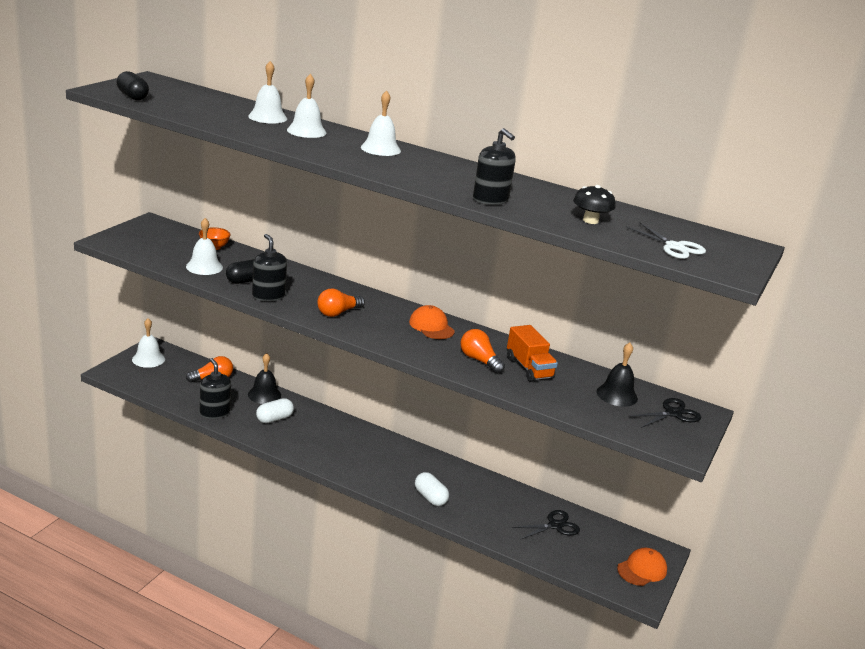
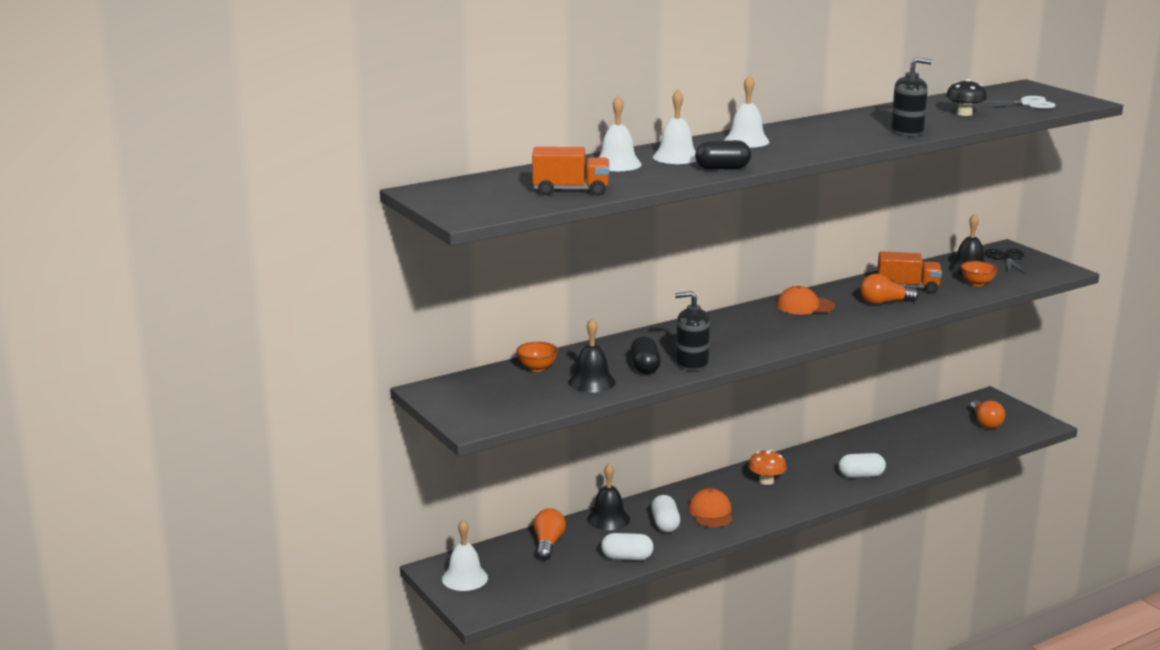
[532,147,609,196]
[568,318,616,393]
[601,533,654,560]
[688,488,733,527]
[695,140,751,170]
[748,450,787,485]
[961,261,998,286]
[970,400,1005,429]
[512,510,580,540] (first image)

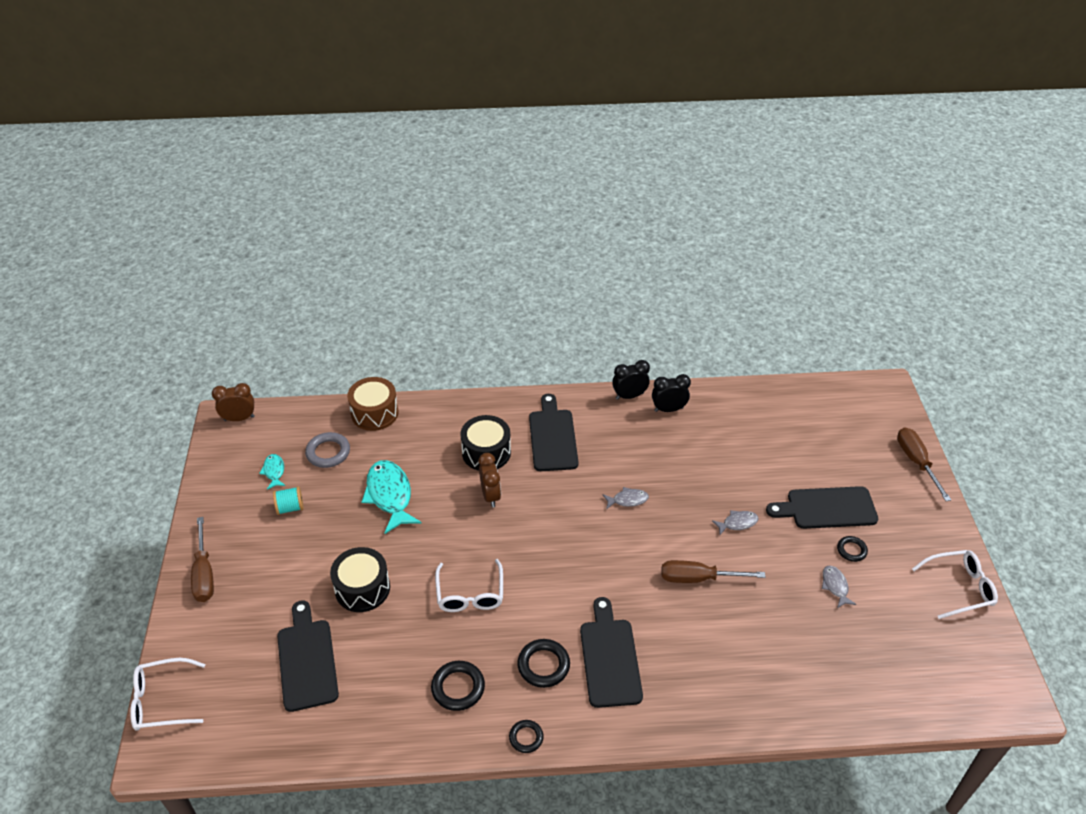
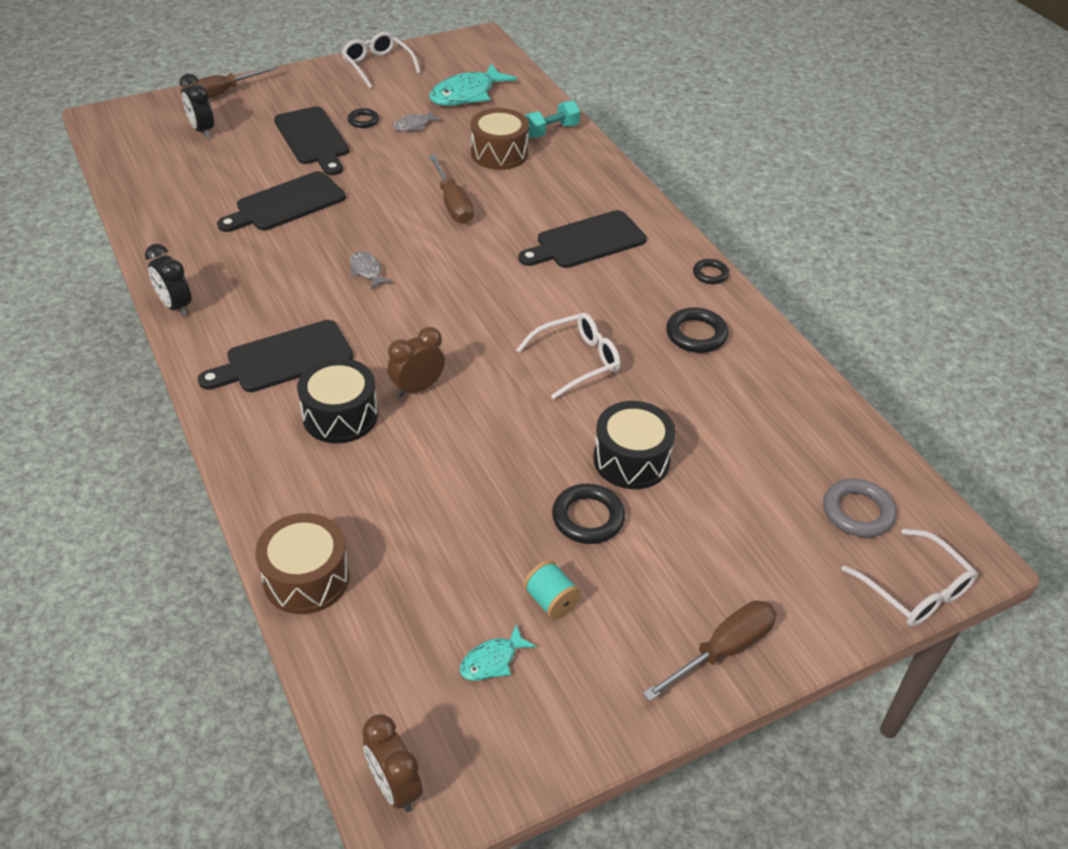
[179,74,214,138]
[217,171,346,232]
[429,63,517,106]
[471,108,529,170]
[524,100,581,138]
[552,484,625,544]
[823,478,896,538]
[712,510,759,535] (first image)

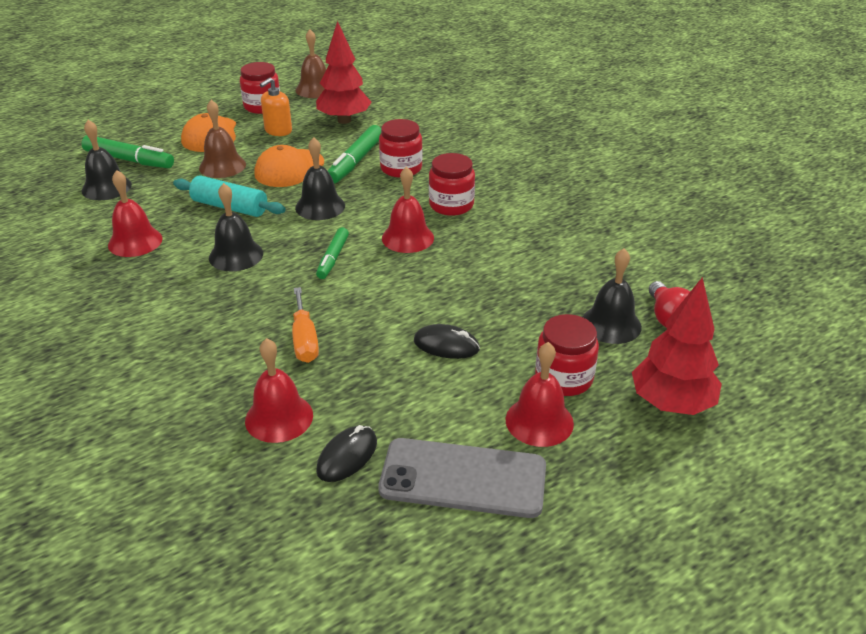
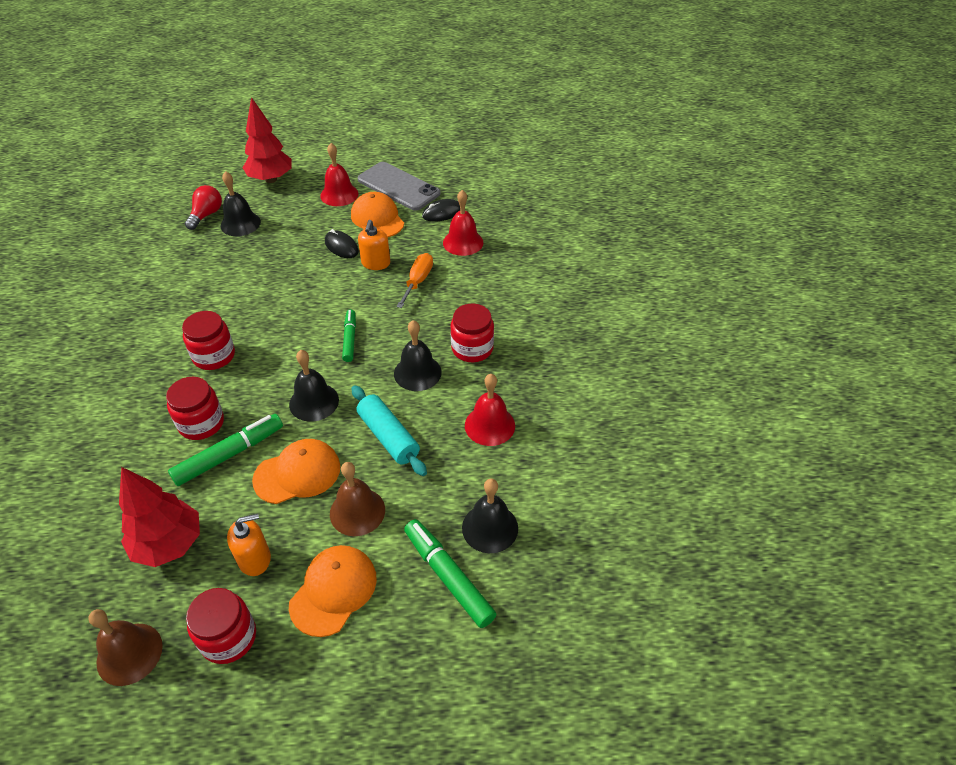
[342,309,356,362]
[351,192,404,237]
[358,220,390,270]
[451,303,494,362]
[382,166,434,253] (first image)

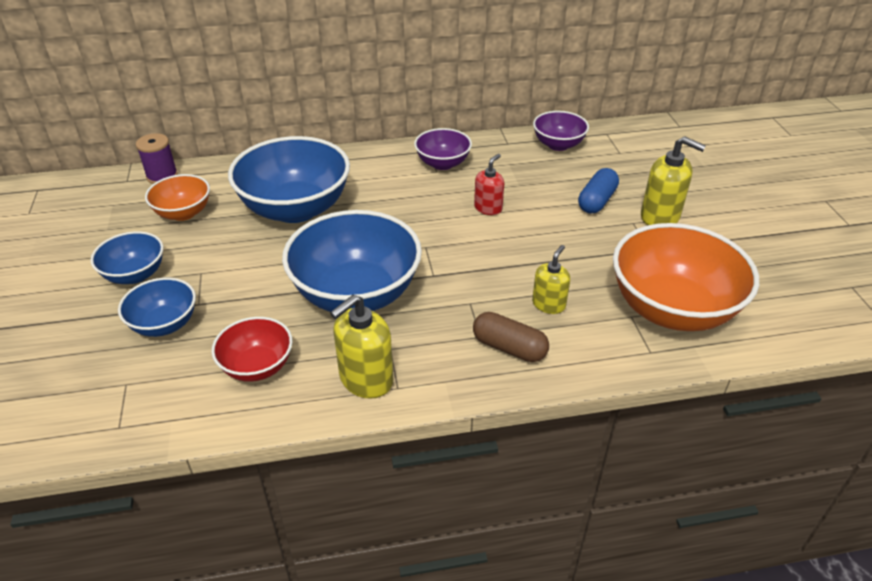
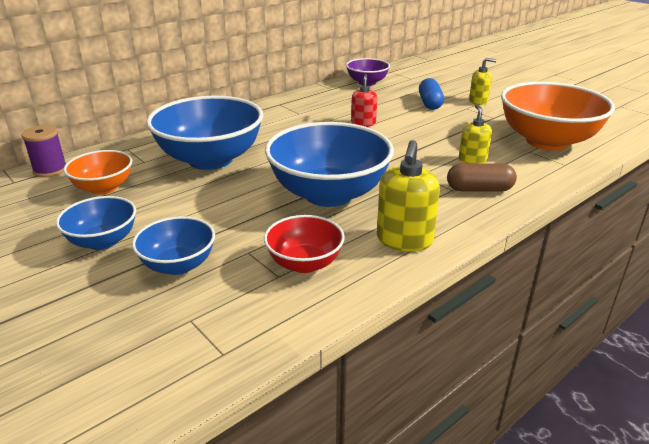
[469,58,497,105]
[414,128,472,170] (first image)

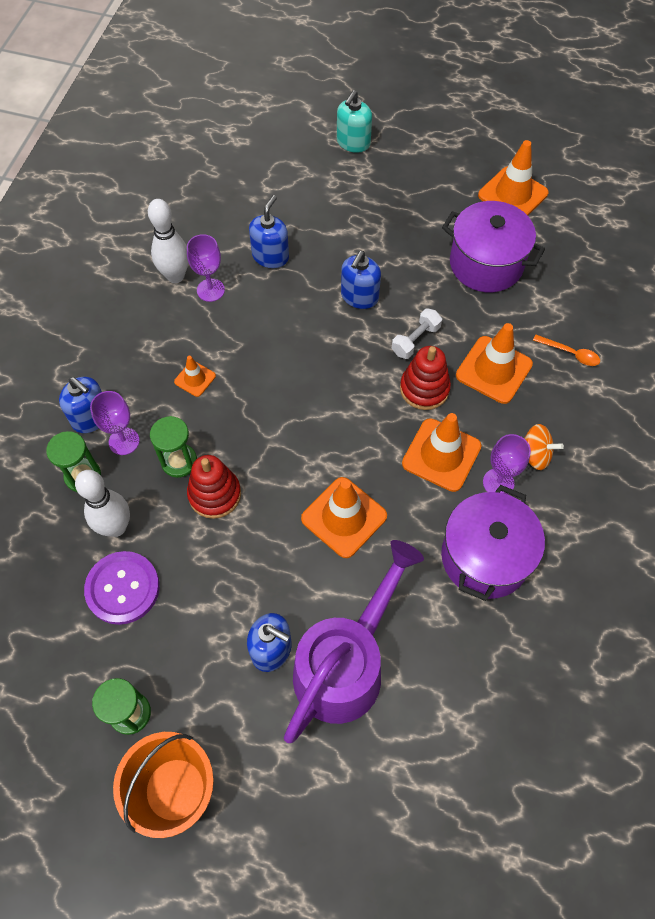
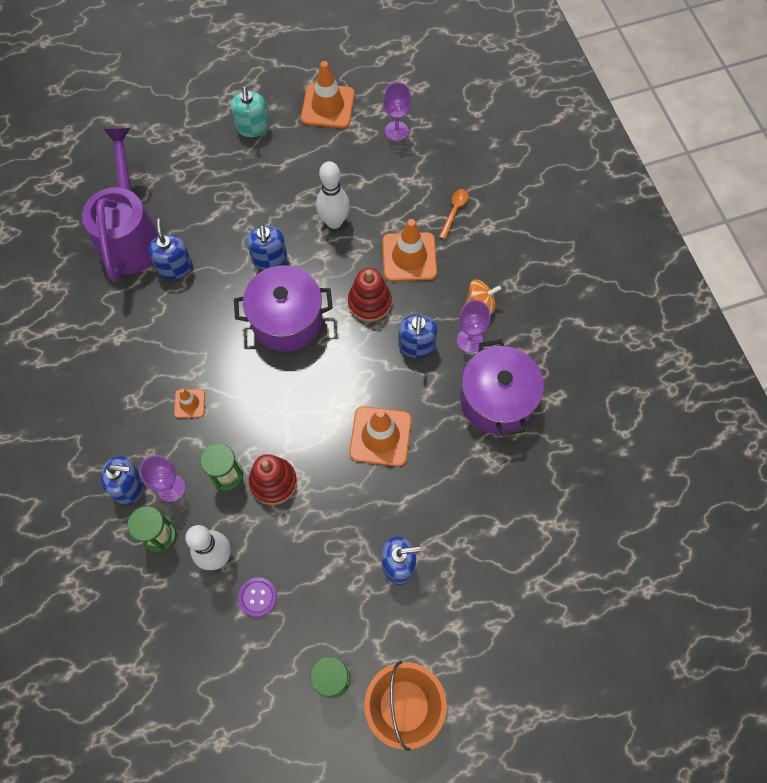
[82,128,158,281]
[231,87,269,137]
[234,265,333,351]
[238,577,277,617]
[316,161,350,229]
[383,82,412,141]
[398,314,438,358]
[439,189,468,239]
[391,308,442,359] (first image)

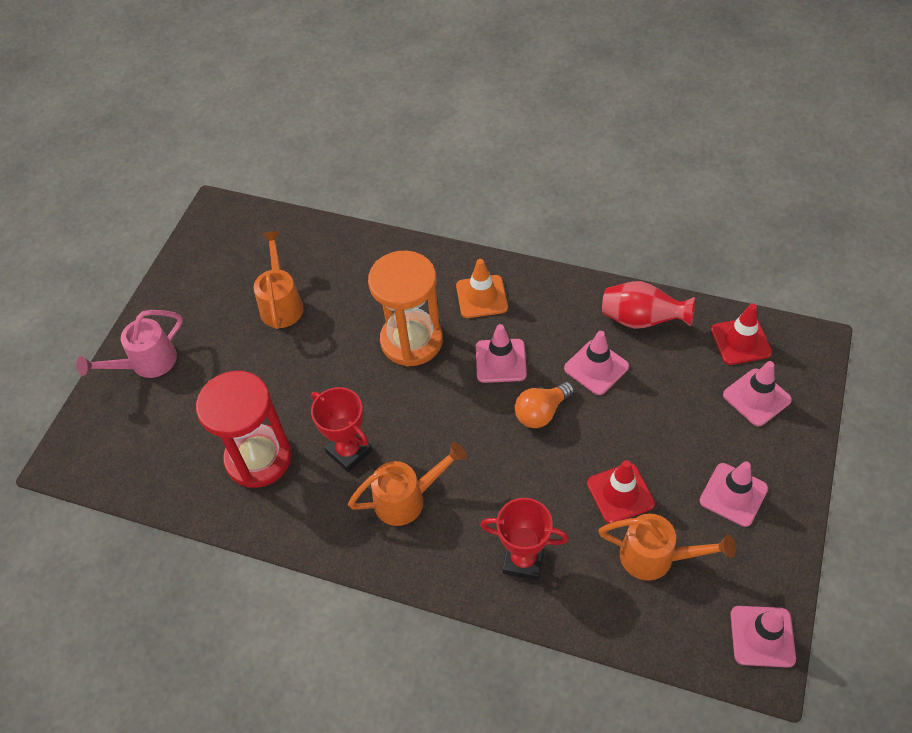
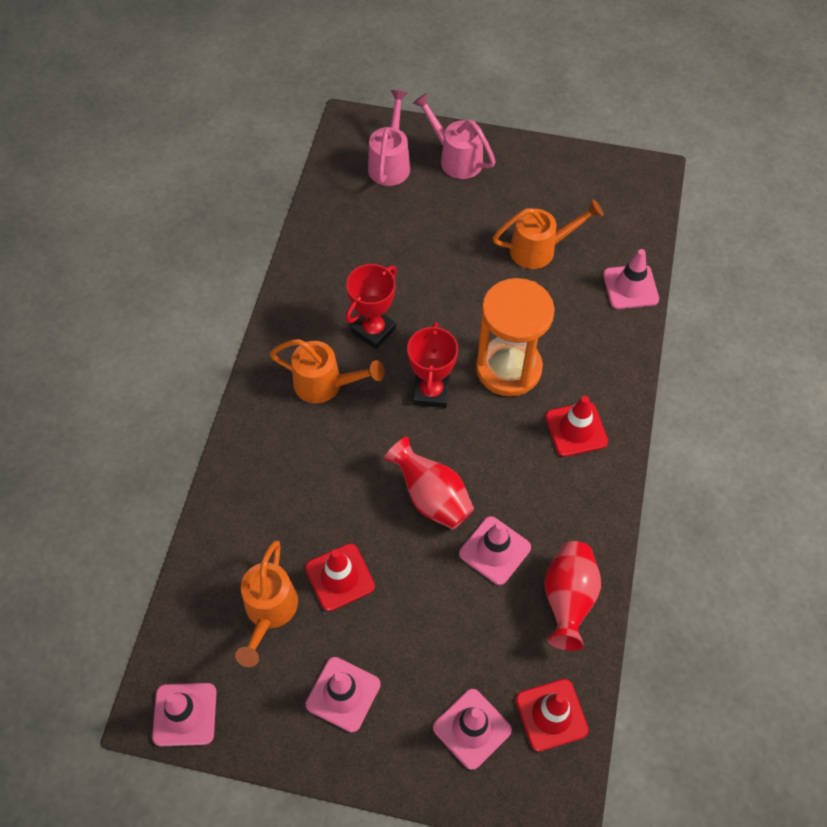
[270,339,385,403]
[368,90,410,186]
[384,437,474,529]
[407,322,458,408]
[545,396,608,457]
[603,249,659,309]
[196,371,292,488] (first image)

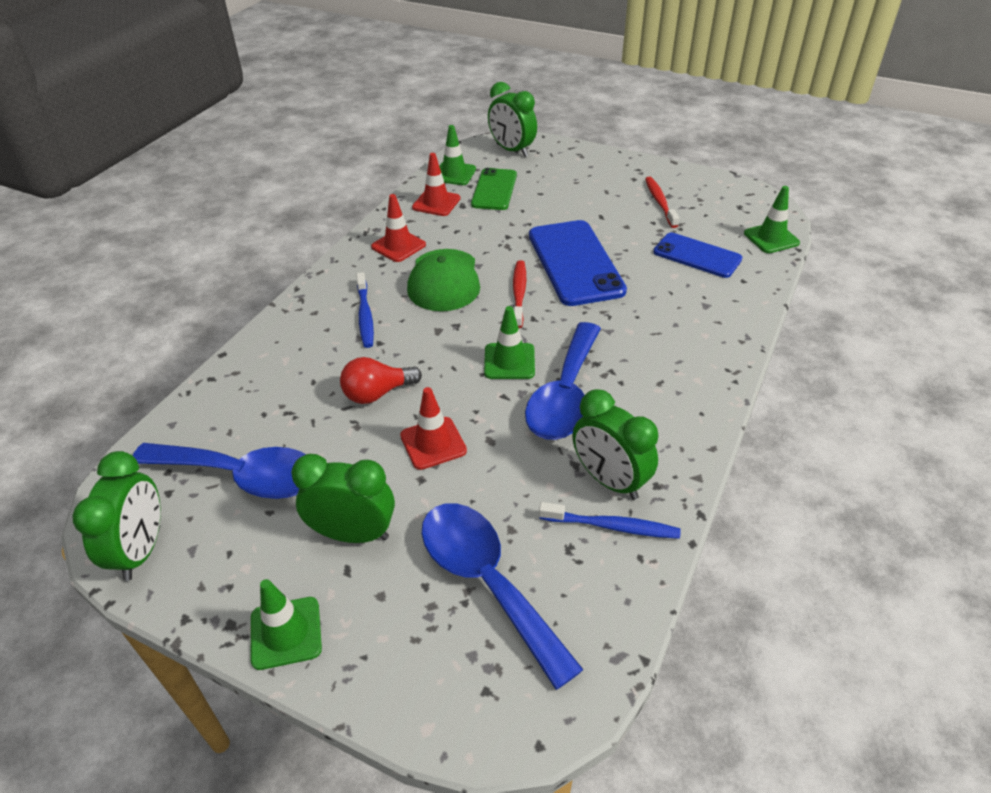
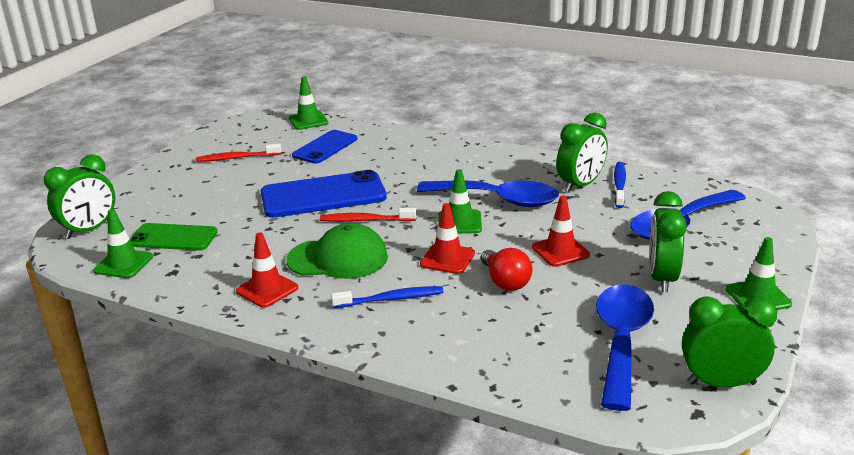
[420,203,475,274]

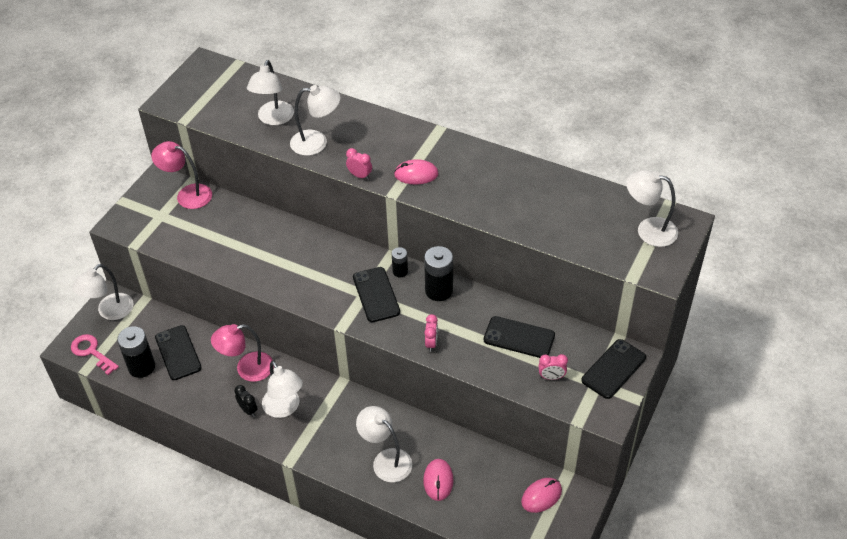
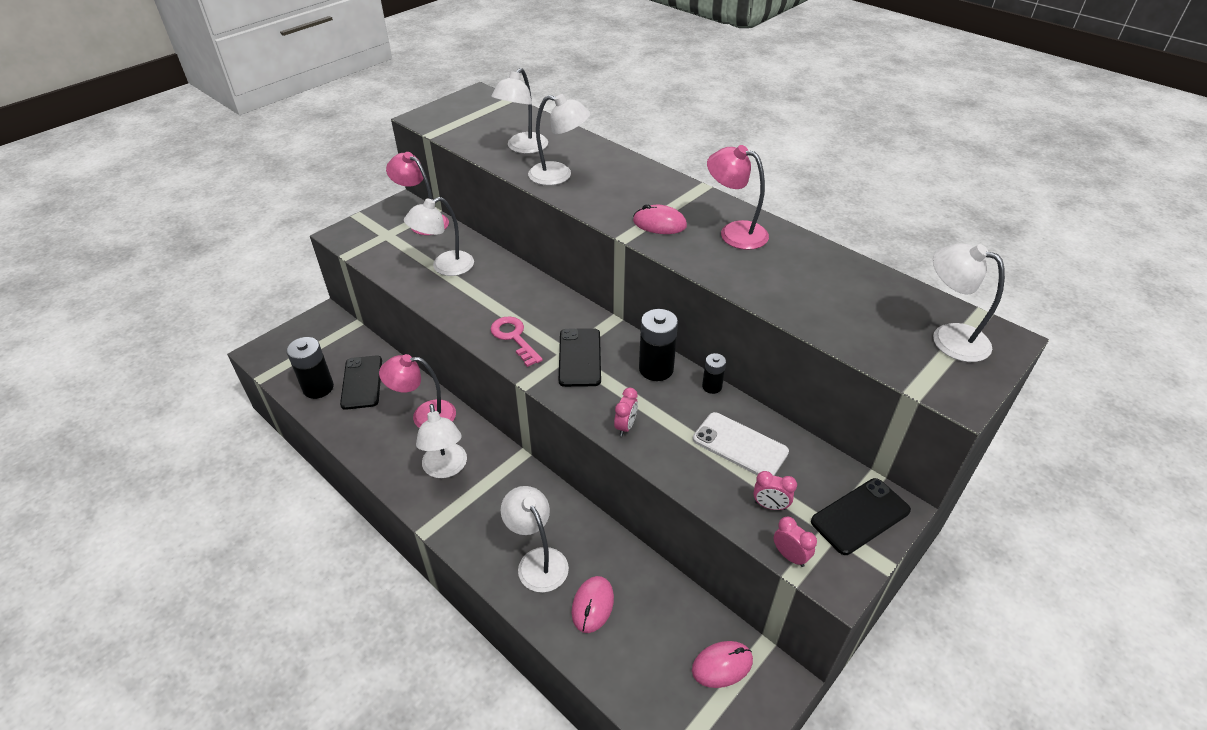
[404,197,474,276]
[490,316,543,367]
[693,412,789,476]
[702,353,726,394]
[707,145,769,250]
[774,516,817,567]
[234,385,258,417] (first image)

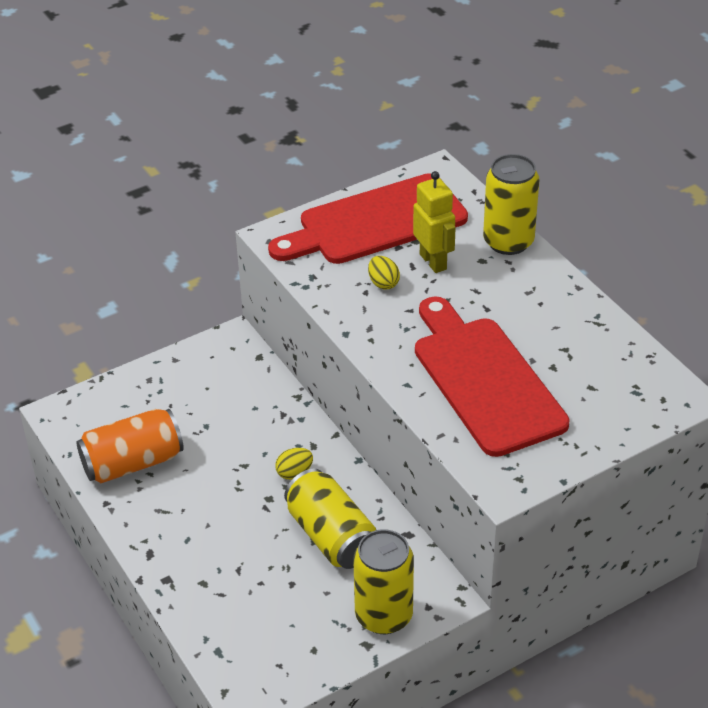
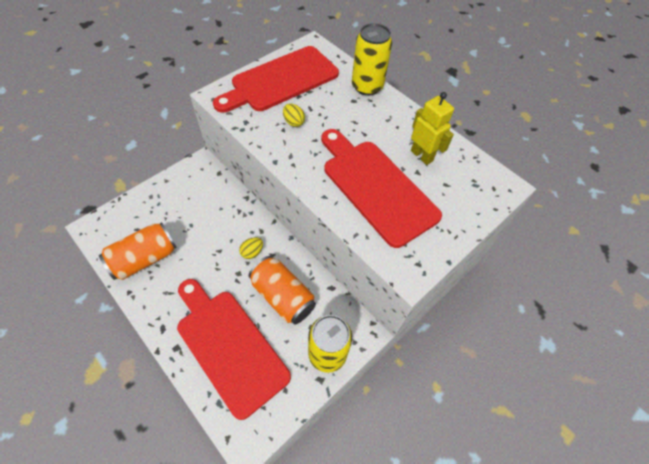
[177,279,291,420]
[249,256,316,325]
[411,92,454,165]

